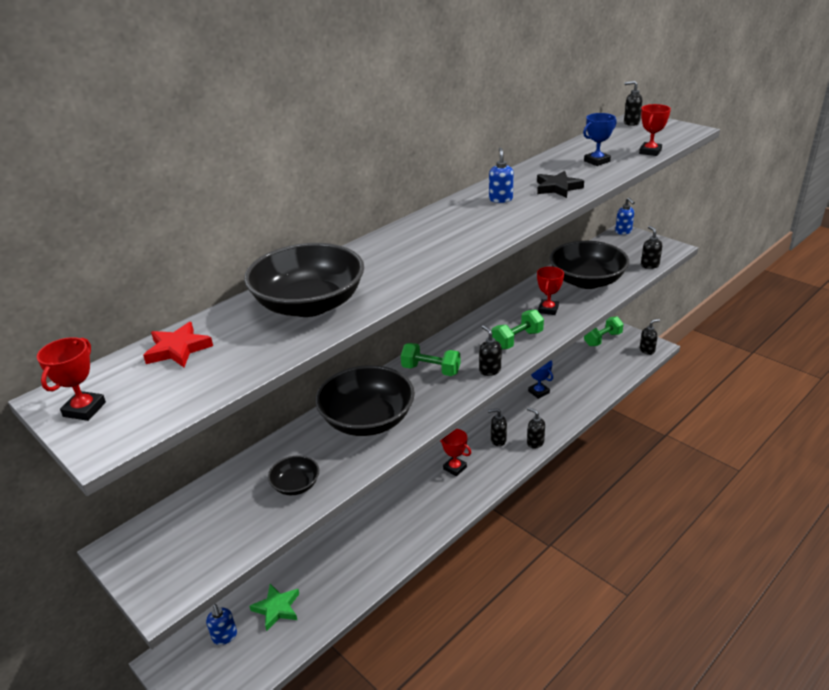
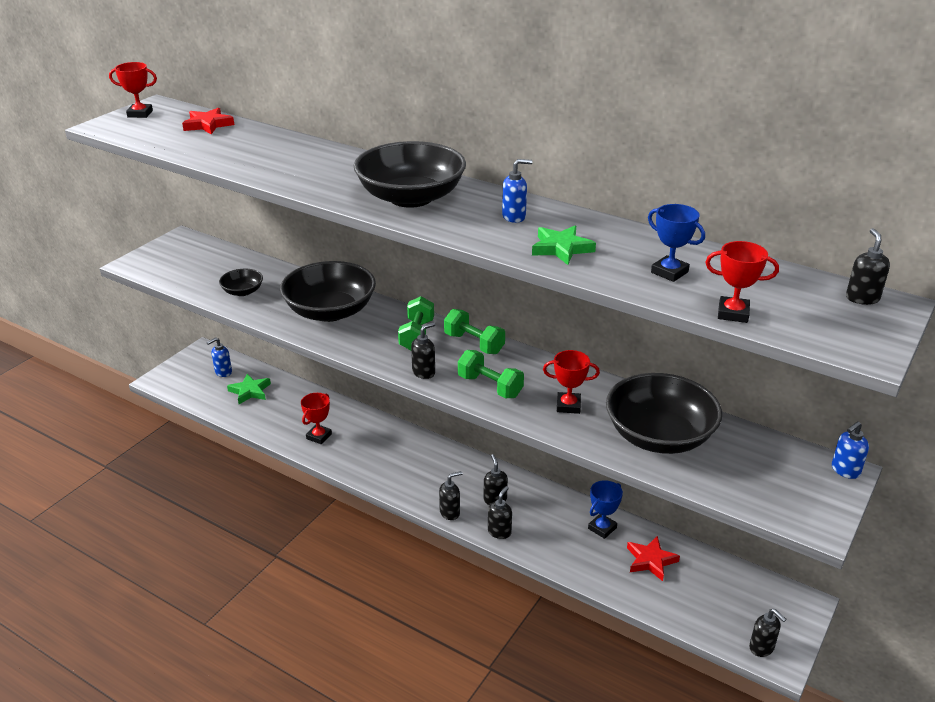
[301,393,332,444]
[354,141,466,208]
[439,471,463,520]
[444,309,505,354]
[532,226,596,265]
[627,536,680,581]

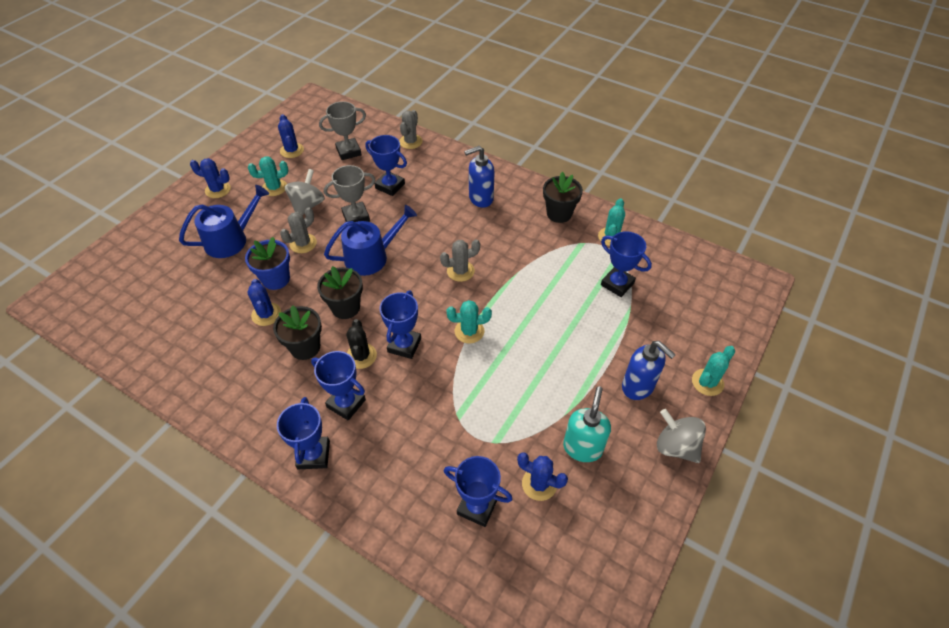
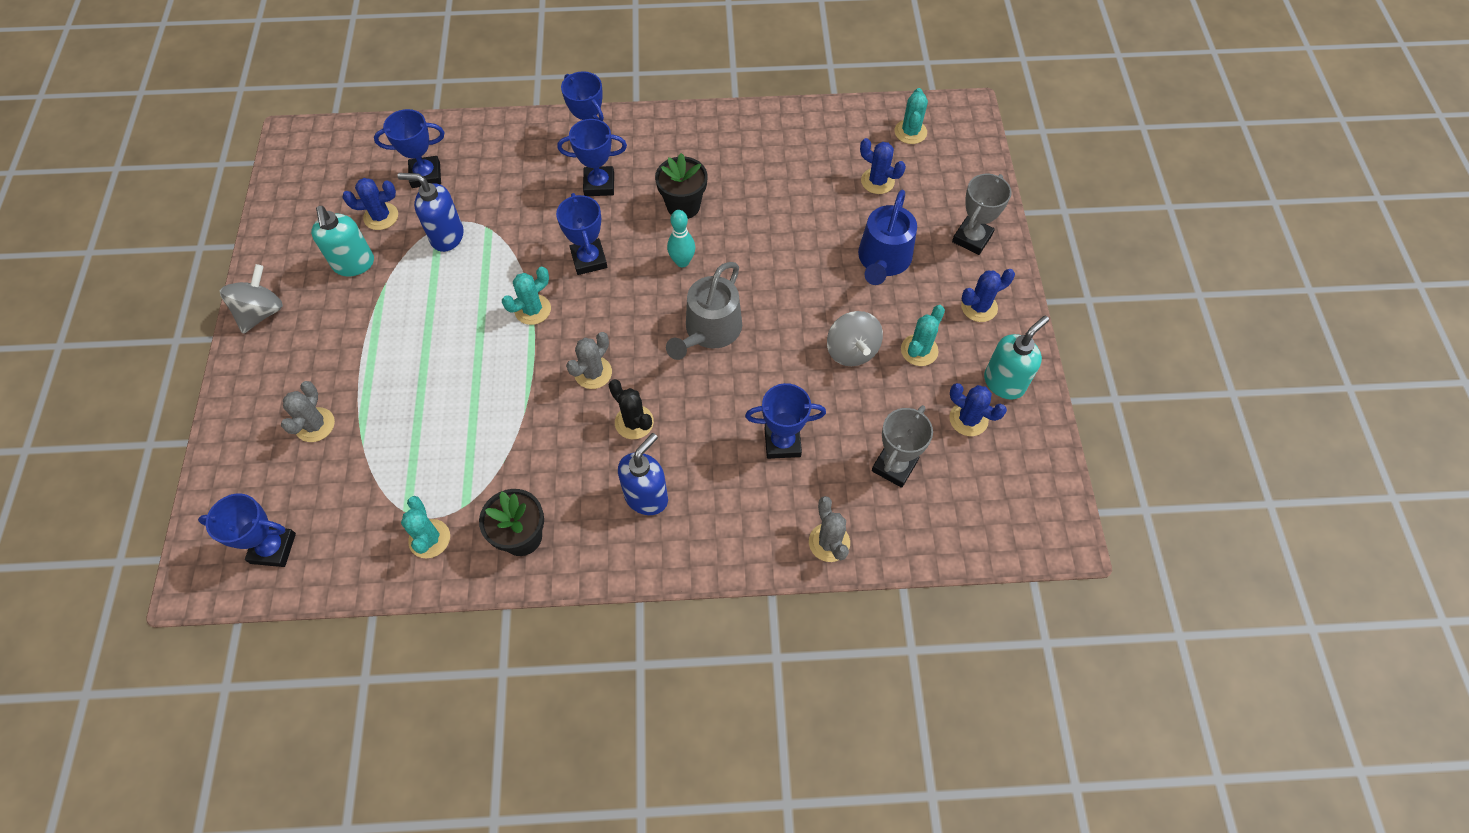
[198,493,296,567]
[220,264,283,334]
[281,381,335,442]
[397,173,464,252]
[609,379,654,439]
[666,262,742,360]
[667,210,695,267]
[860,138,906,194]
[894,88,928,144]
[952,174,1012,255]
[984,315,1049,400]
[245,237,290,290] (first image)

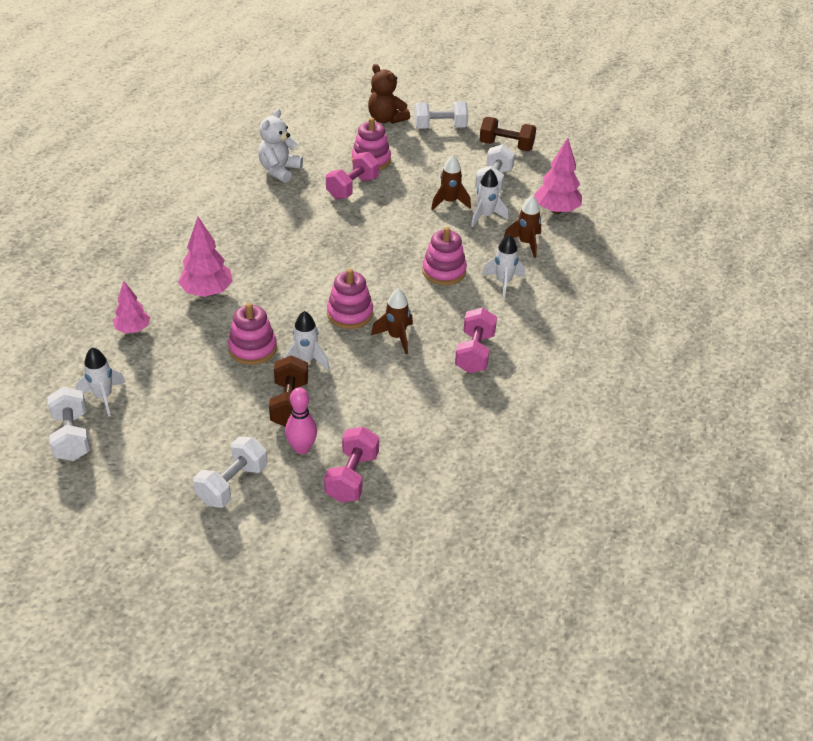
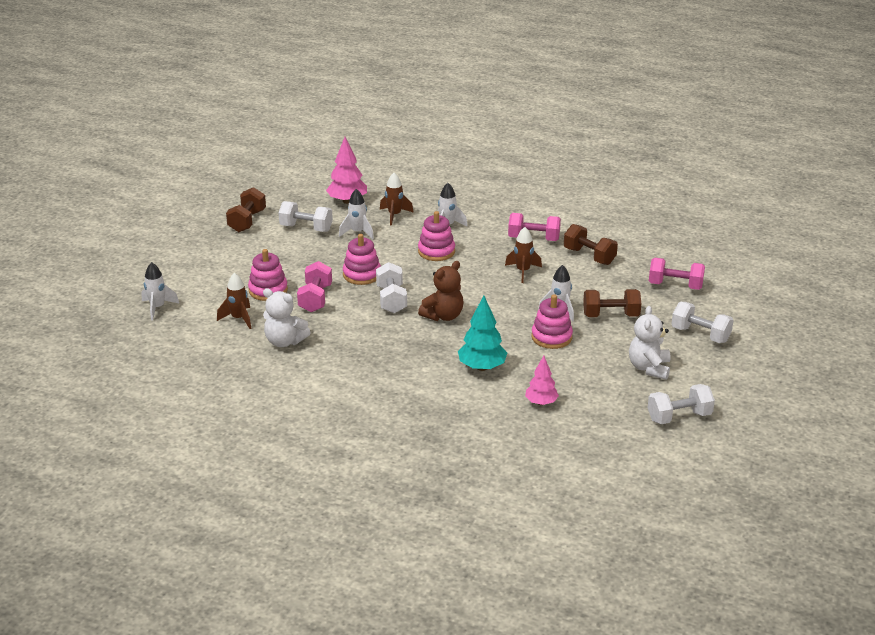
[141,262,179,321]
[217,273,252,329]
[297,261,332,312]
[343,234,381,285]
[376,262,407,313]
[418,261,463,321]
[458,295,507,371]
[564,224,618,265]
[629,306,671,380]
[285,387,317,454] (first image)

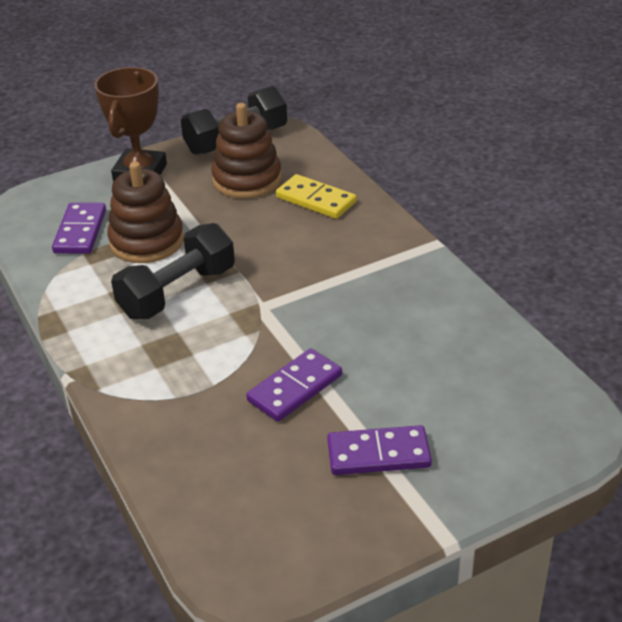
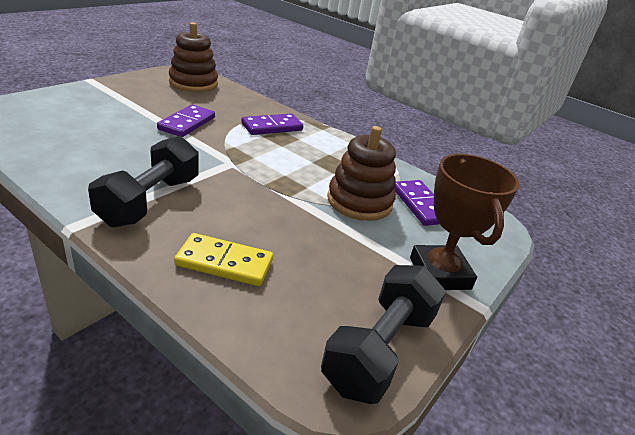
[88,136,199,228]
[169,22,218,92]
[241,114,303,135]

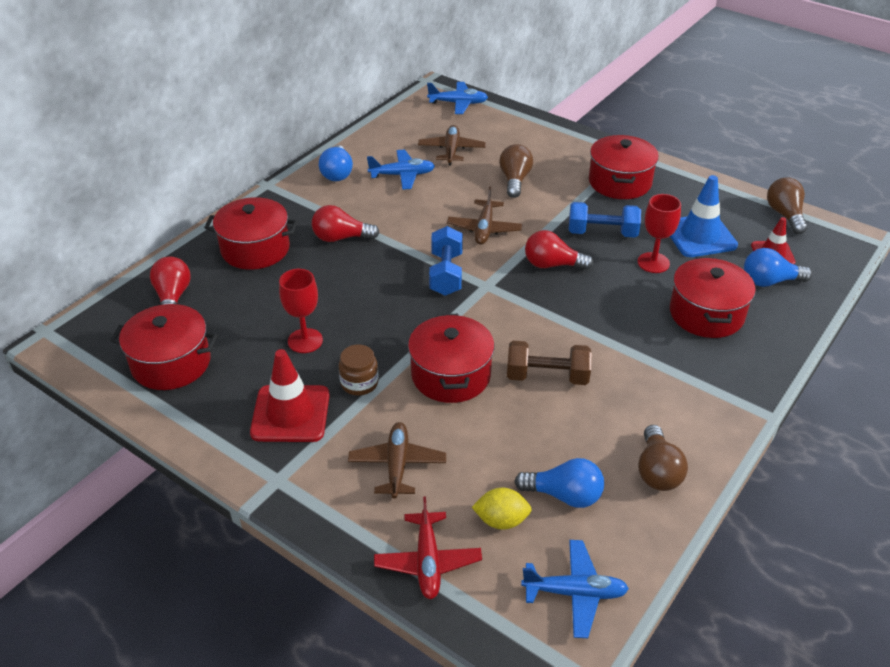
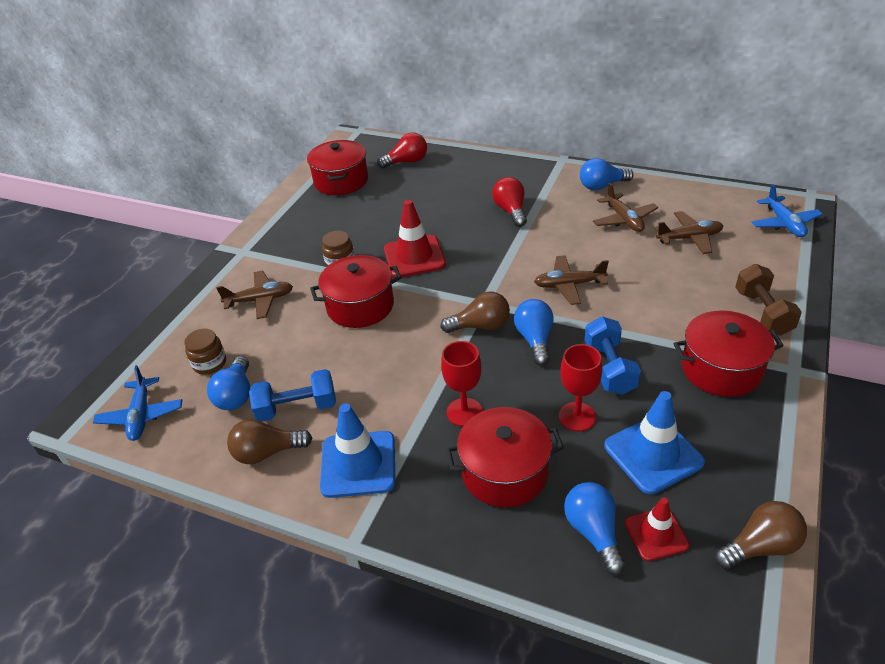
[184,329,226,375]
[249,369,336,422]
[320,403,396,498]
[384,200,446,277]
[440,292,510,333]
[441,341,483,427]
[514,299,554,366]
[593,183,658,232]
[735,264,802,336]
[204,197,298,269] (first image)
[374,496,482,599] (first image)

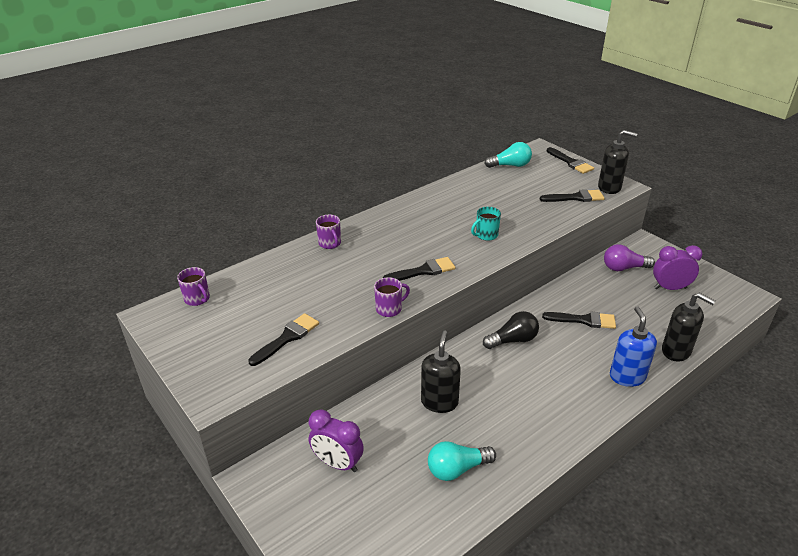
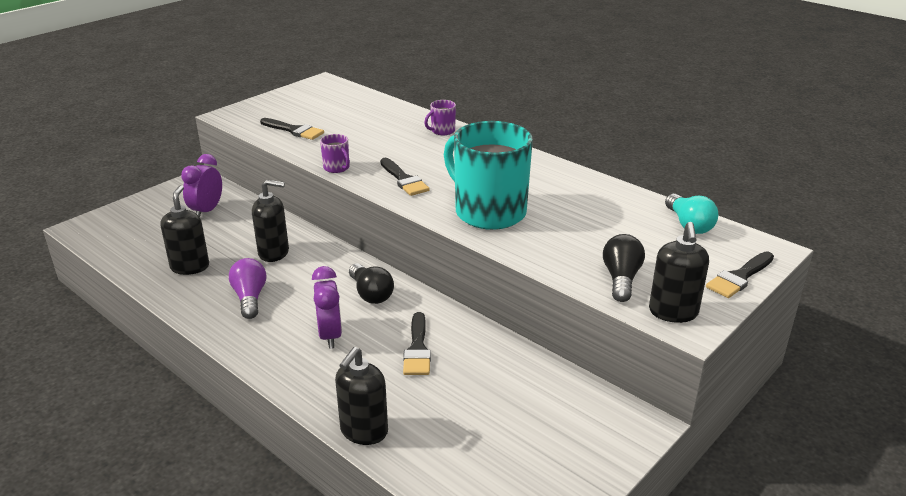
[160,185,209,275]
[229,258,266,319]
[312,266,342,349]
[444,121,533,230]
[603,234,645,302]
[177,267,210,306] (first image)
[610,306,657,387] (first image)

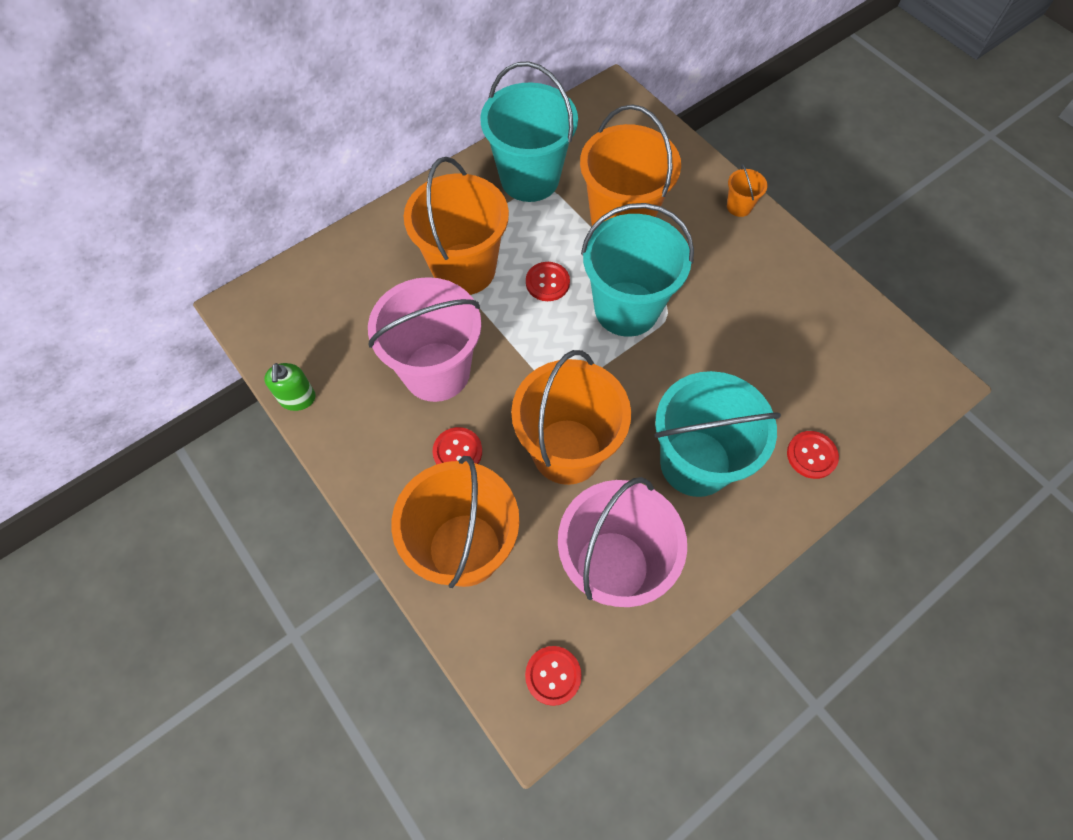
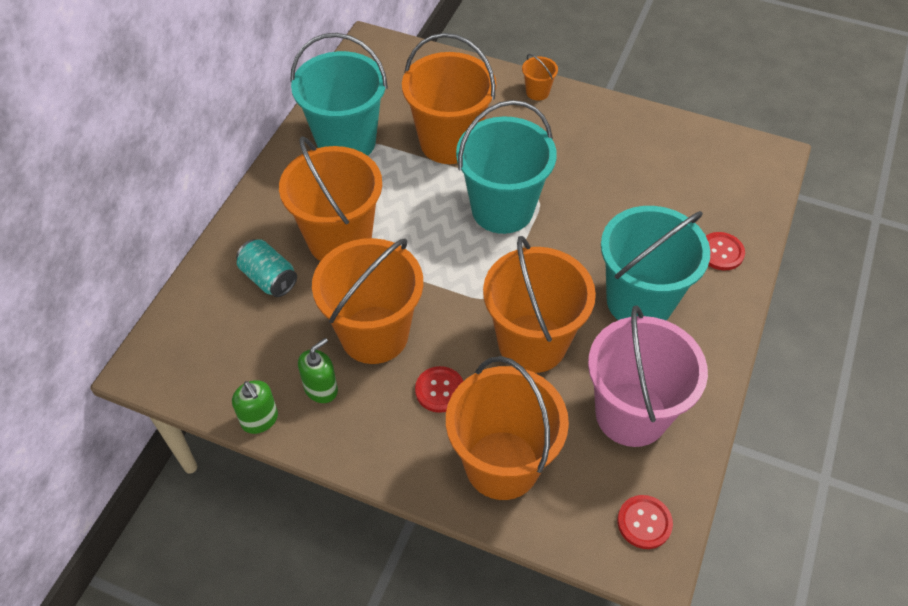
[236,239,297,297]
[298,338,338,403]
[312,238,423,364]
[526,262,570,301] (first image)

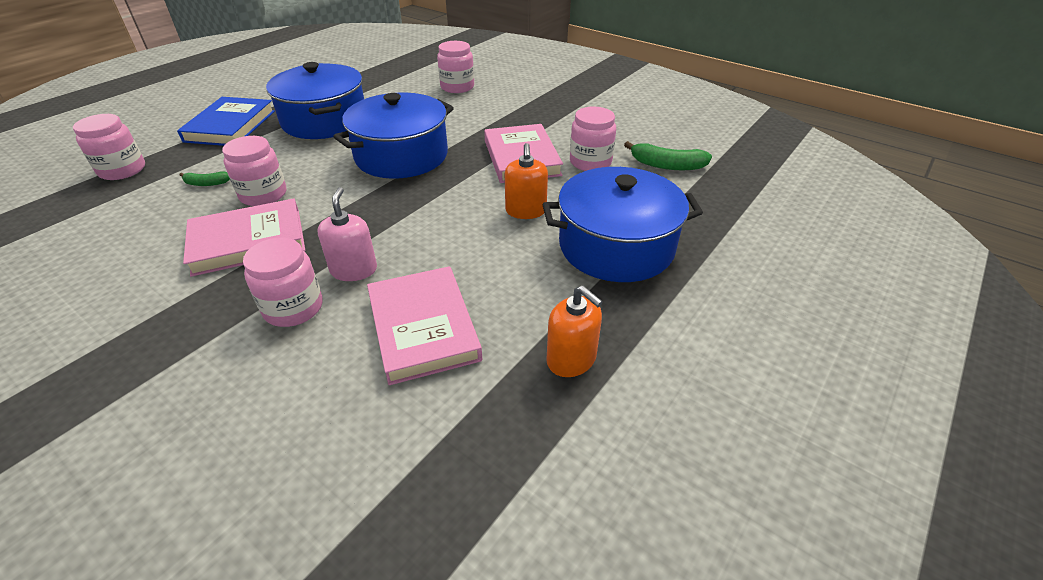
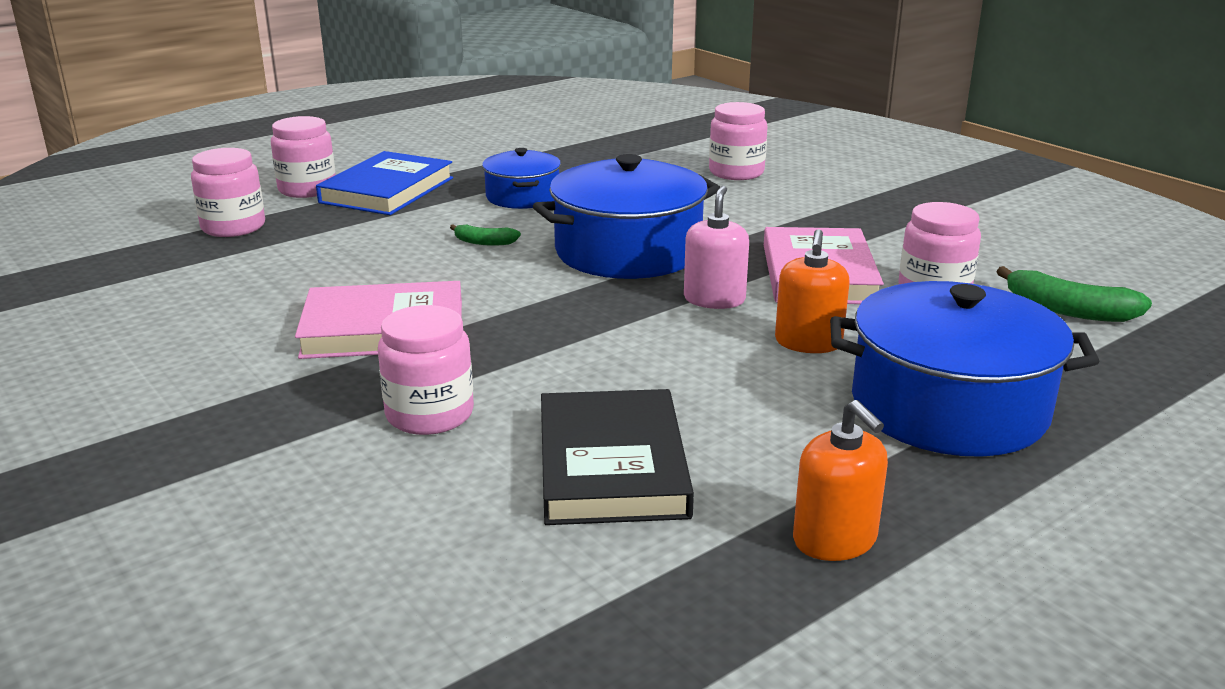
[271,116,336,198]
[450,224,521,246]
[482,148,561,209]
[541,389,694,525]
[684,186,749,309]

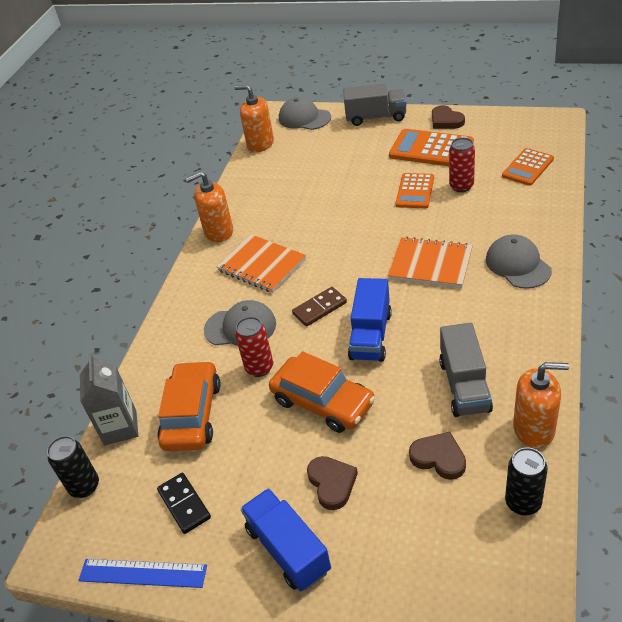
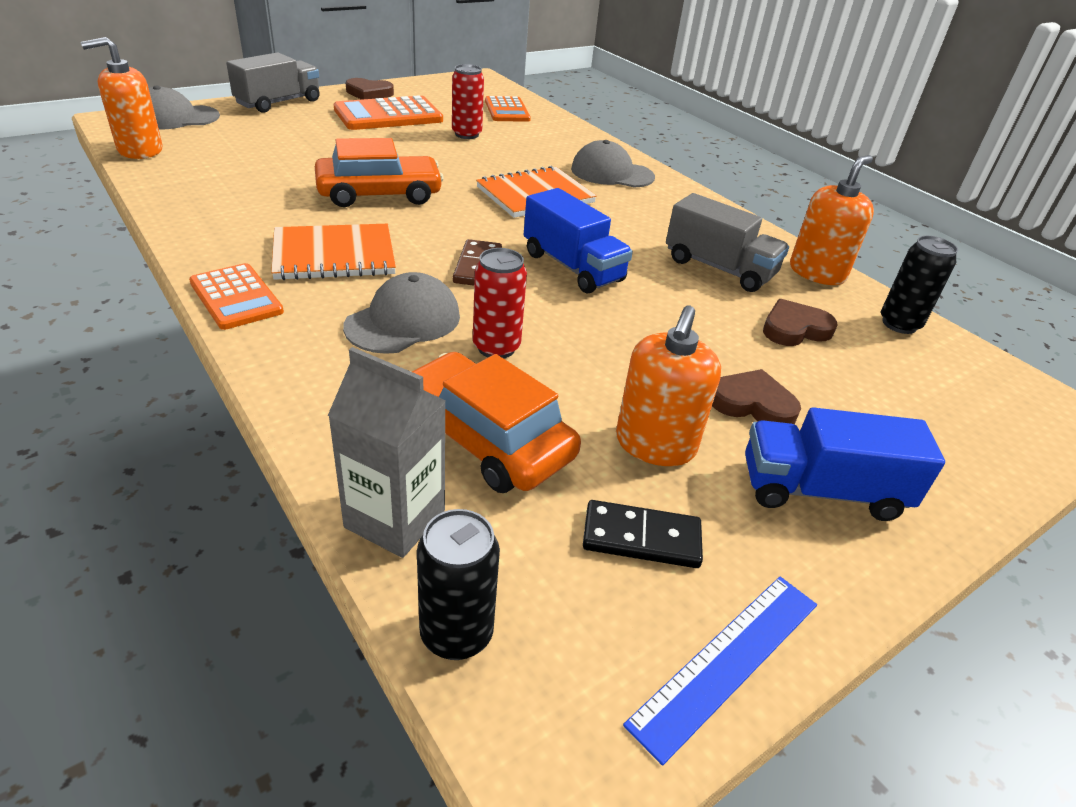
[189,263,284,330]
[315,138,444,207]
[616,306,721,466]

